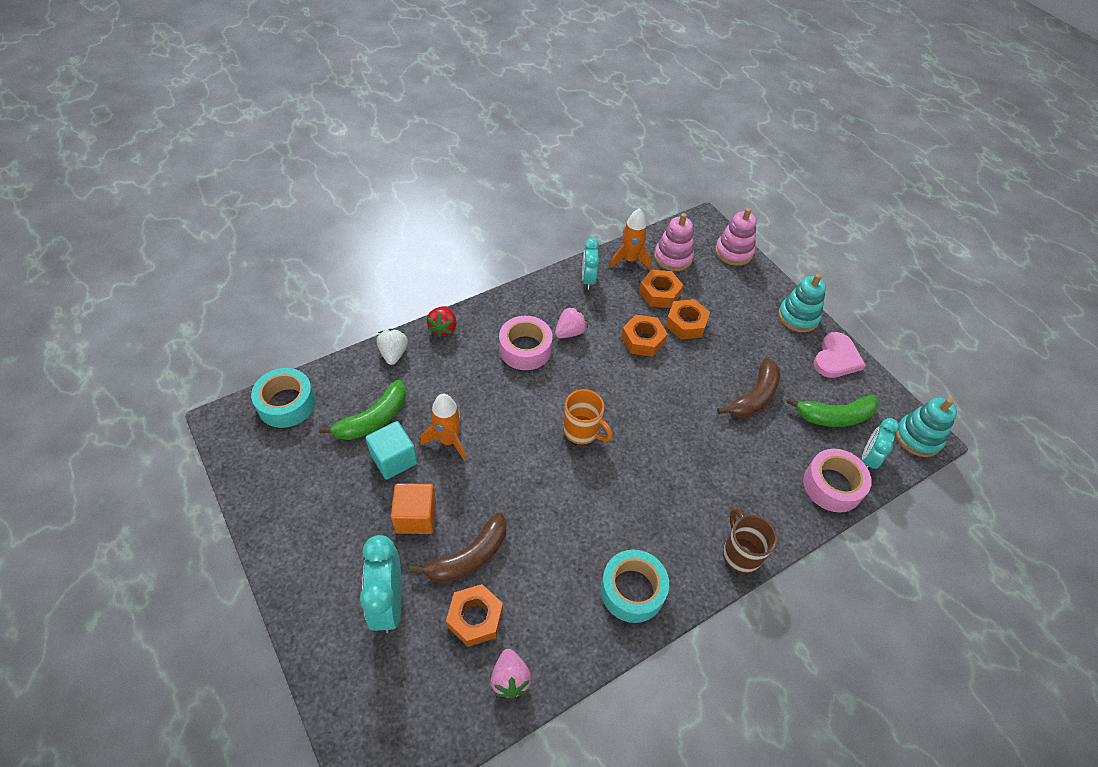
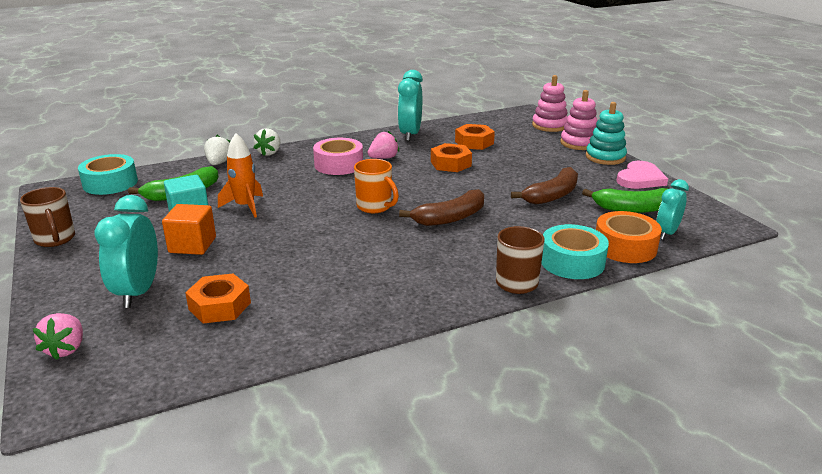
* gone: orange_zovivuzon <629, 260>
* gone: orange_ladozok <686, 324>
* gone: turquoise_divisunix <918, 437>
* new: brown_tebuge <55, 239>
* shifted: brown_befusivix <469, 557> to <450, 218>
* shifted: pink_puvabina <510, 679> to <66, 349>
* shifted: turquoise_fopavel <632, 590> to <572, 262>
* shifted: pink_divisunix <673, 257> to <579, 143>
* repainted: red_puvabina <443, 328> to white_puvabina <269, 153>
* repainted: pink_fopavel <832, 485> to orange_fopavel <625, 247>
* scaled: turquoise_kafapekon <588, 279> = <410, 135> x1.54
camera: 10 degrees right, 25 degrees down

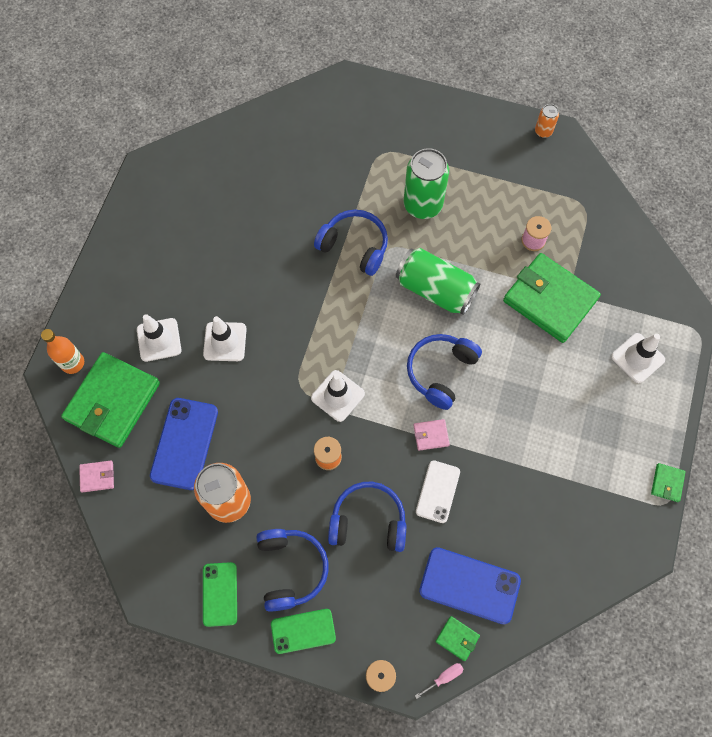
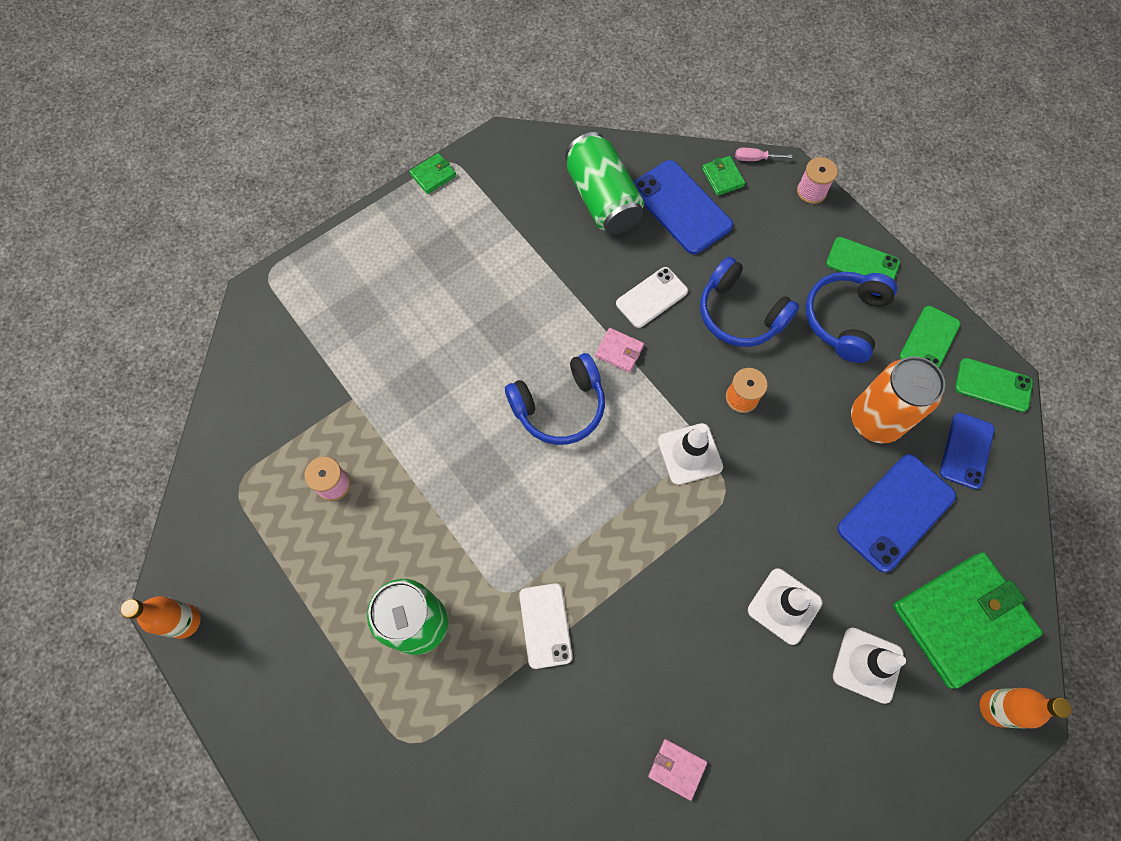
* gone: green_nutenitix <550, 300>
* gone: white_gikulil <637, 358>
* new: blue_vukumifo <966, 450>
* new: green_vukumifo <993, 385>
* shifted: pink_nutenitix <97, 477> to <677, 768>
* shifted: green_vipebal <435, 290> to <603, 199>
* swapped: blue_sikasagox <354, 246> to white_vukumifo <545, 625>
* swapped: orange_vipebal <543, 131> to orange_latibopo <184, 621>
camera: 145 degrees left, 0 degrees up

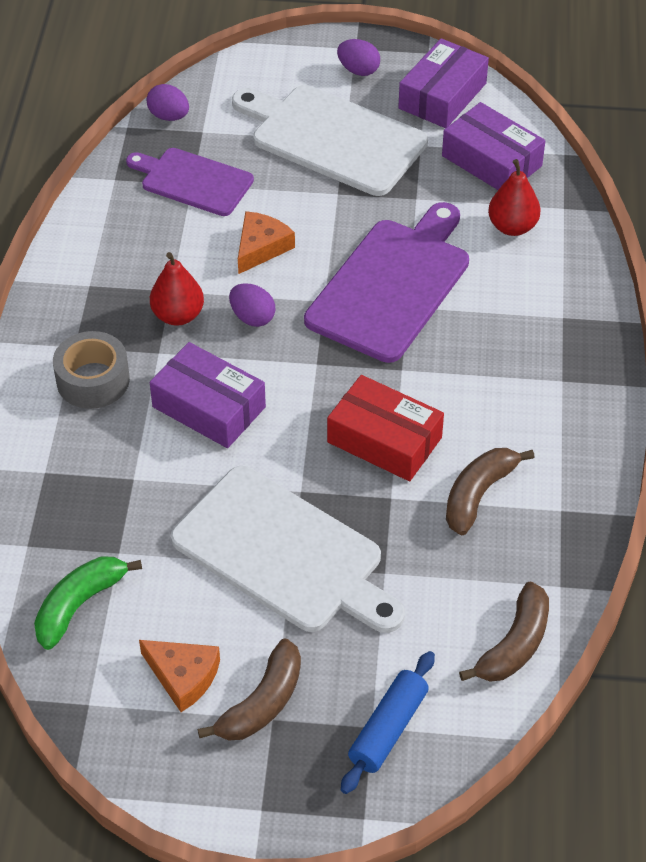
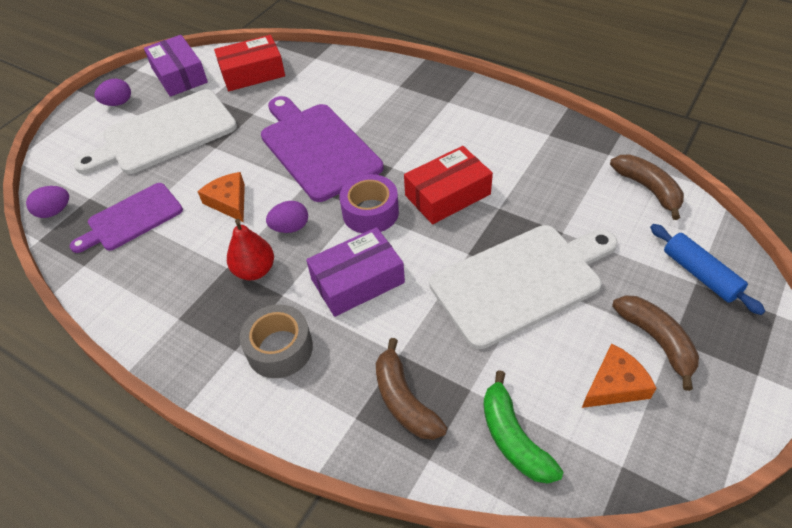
* gone: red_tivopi <512, 227>
* new: purple_fopavel <370, 212>
* shifted: brown_befusivix <478, 494> to <404, 400>
* repainted: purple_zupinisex <491, 161> to red_zupinisex <252, 73>
camera: 60 degrees left, 0 degrees up

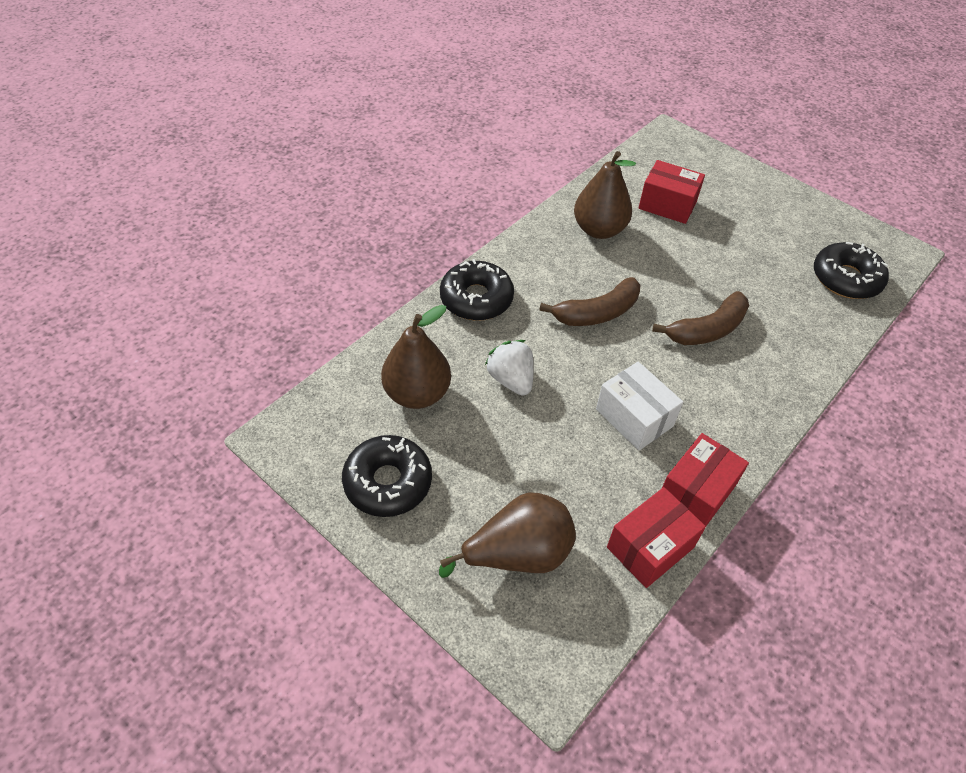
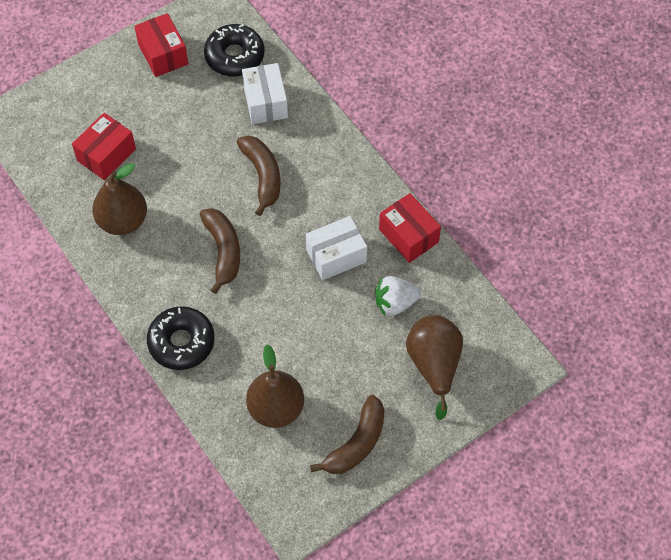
* new: white_zupinisex <265, 102>
* shifted: white_puvabina <511, 380> to <395, 303>
* shifted: red_zupinisex <650, 547> to <163, 54>
* swapped: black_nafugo <388, 482> to brown_befusivix <356, 443>
camera: 75 degrees left, 10 degrees up

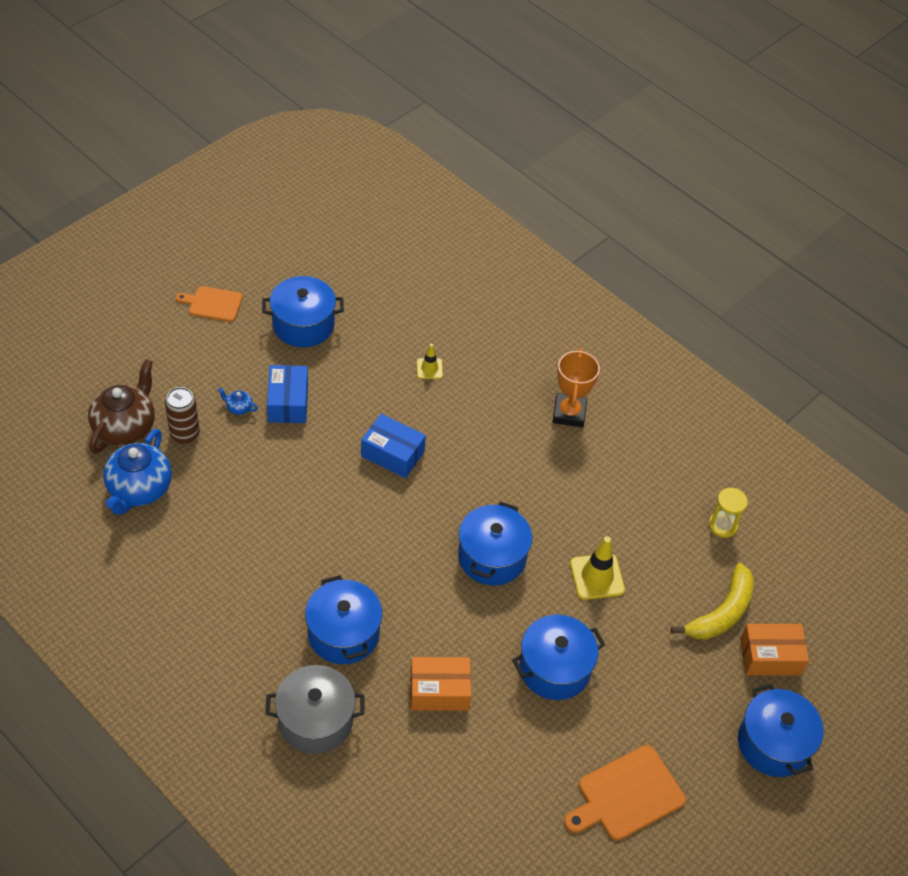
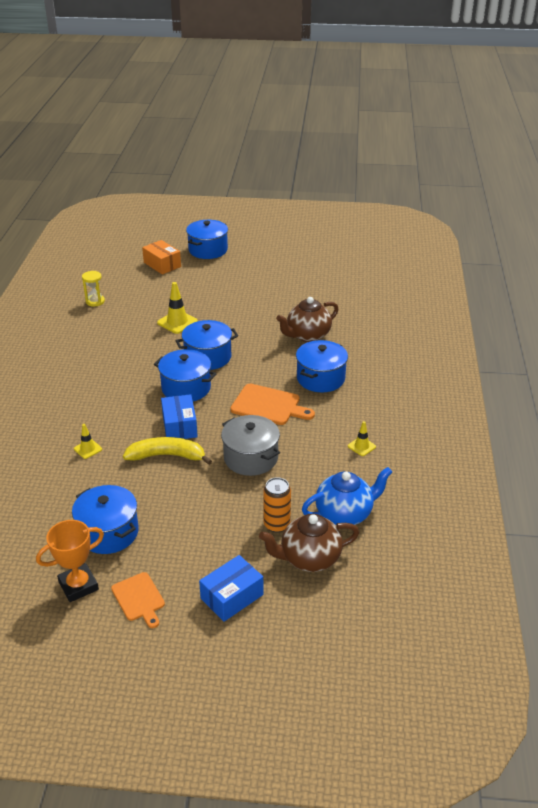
* gone: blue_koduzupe <238, 408>
* new: yellow_gikulil <361, 446>
* shifted: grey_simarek <315, 720> to <250, 458>
* shifted: blue_zupinisex <288, 402> to <232, 596>
* shifted: blue_simarek <554, 668> to <186, 388>
* shifted: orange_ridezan <569, 413> to <78, 586>
* shifted: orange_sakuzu <627, 795> to <268, 405>
* shifted: yellow_befusivix <721, 612> to <167, 456>
* swapped: orange_zupinisex <439, 691> to brown_koduzupe <307, 335>
* repainted: brown_vipebal <185, 434> to orange_vipebal <277, 524>
camera: 125 degrees left, 15 degrees down

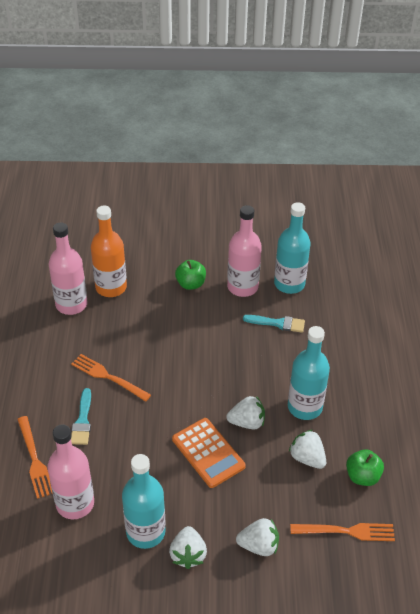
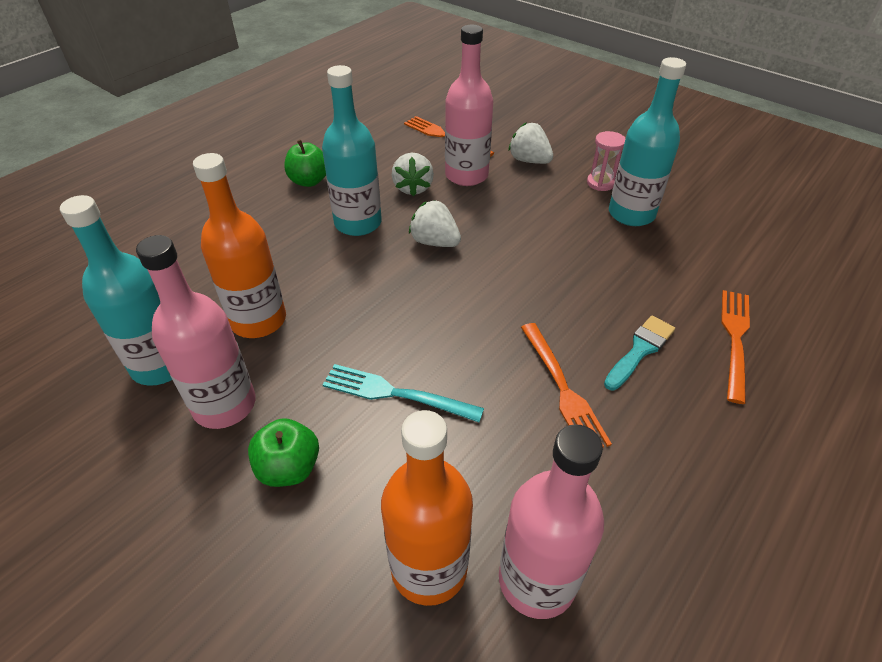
* gone: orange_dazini <208, 453>
* new: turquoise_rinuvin <395, 394>
* shifted: pink_latibopo <75, 503> to <466, 175>
* shifted: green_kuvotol <362, 476> to <309, 181>
* swapped: white_puvabina <188, 554> to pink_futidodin <600, 183>
* swapped: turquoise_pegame <278, 323> to orange_latibopo <258, 320>
camera: 140 degrees left, 0 degrees up

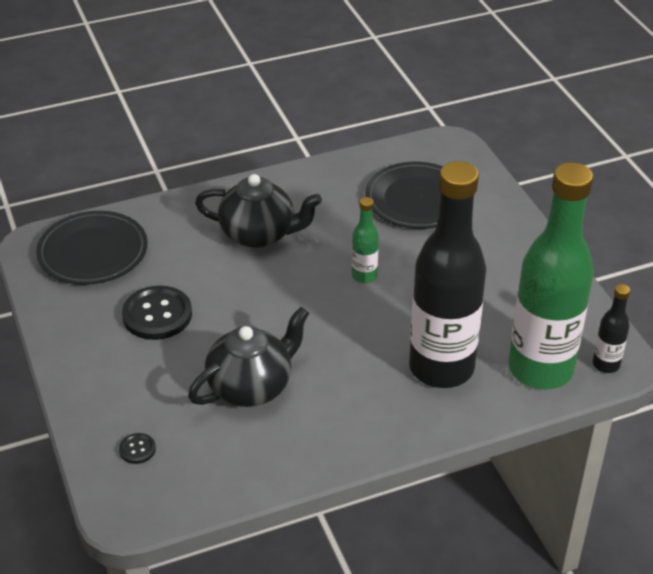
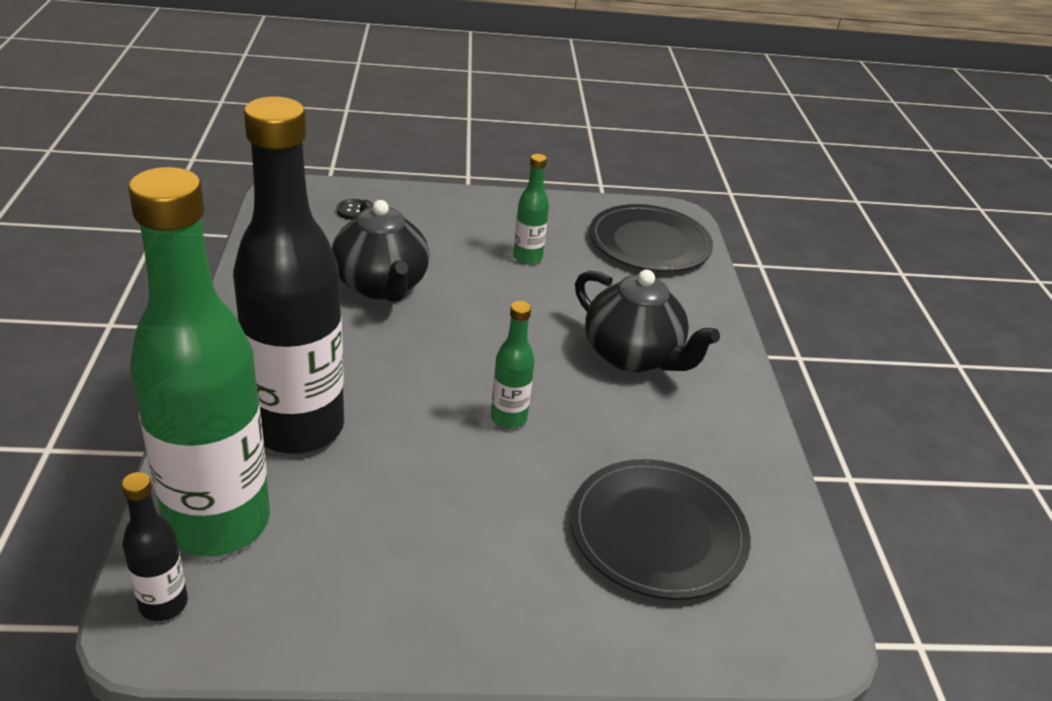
* swapped: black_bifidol <157, 315> to green_latibopo <527, 257>
* rotated: black_koduzupe <259, 234> = <633, 356> 75 degrees counterclockwise
camera: 105 degrees right, 5 degrees down

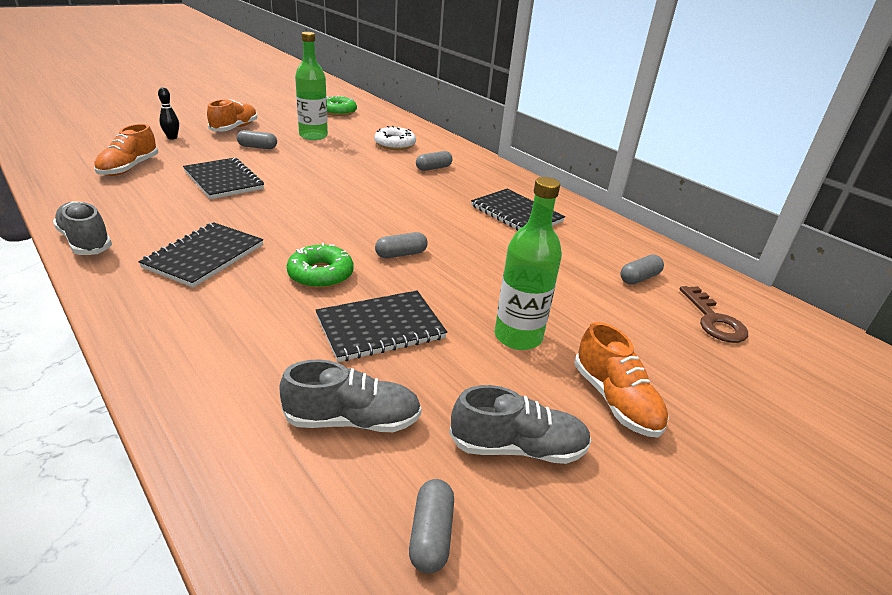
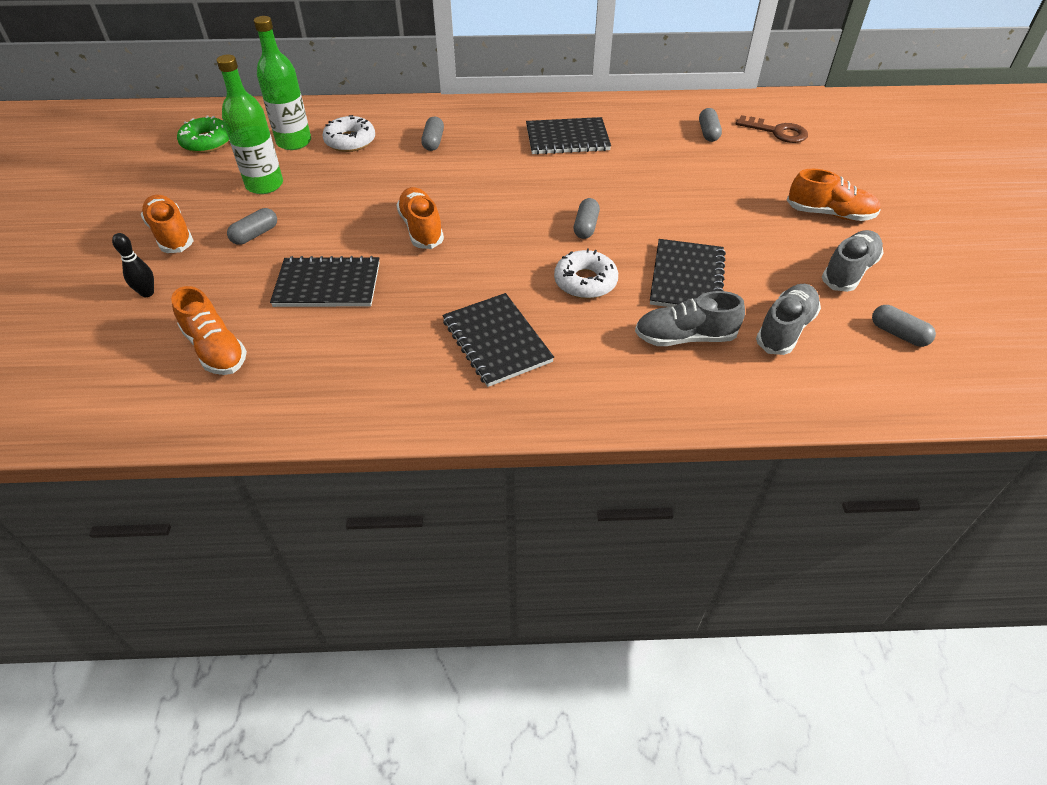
* new: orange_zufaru <421, 229>
* shifted: grey_zufaru <86, 241> to <685, 337>
* shifted: green_latibopo <518, 337> to <294, 142>
* repainted: green_nafugo <320, 274> to white_nafugo <585, 282>
camera: 50 degrees left, 15 degrees up

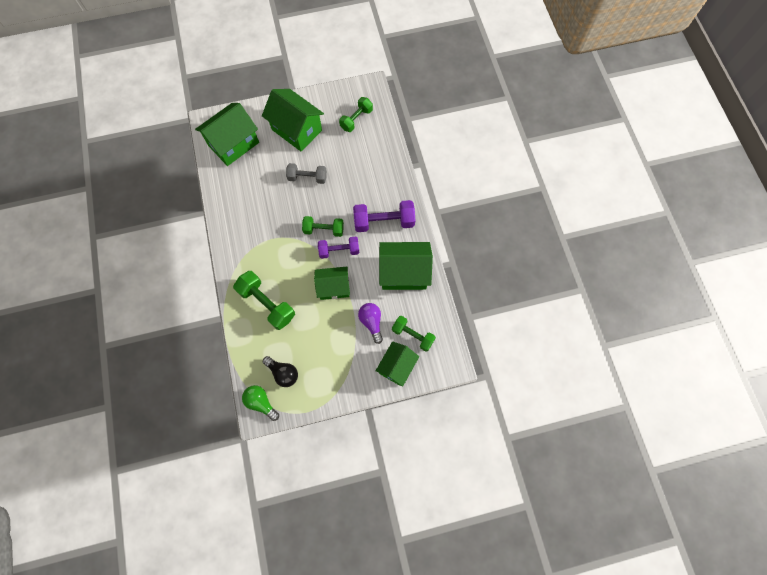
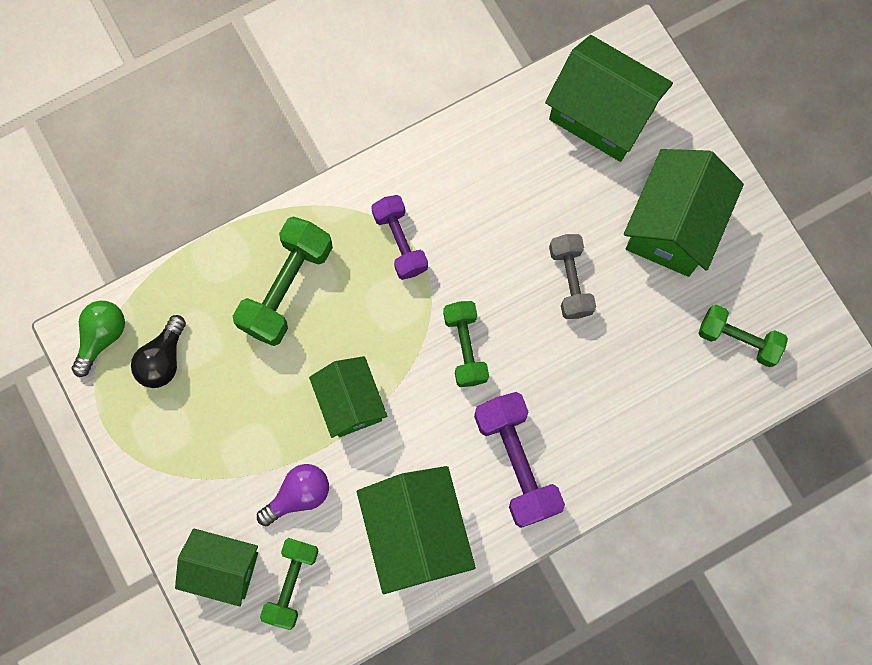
* shifted: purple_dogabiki <339, 250> to <400, 242>
camera: 75 degrees right, 5 degrees up

